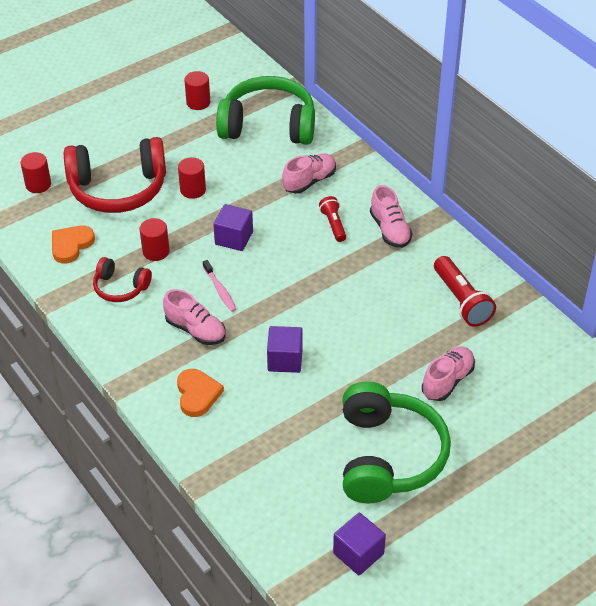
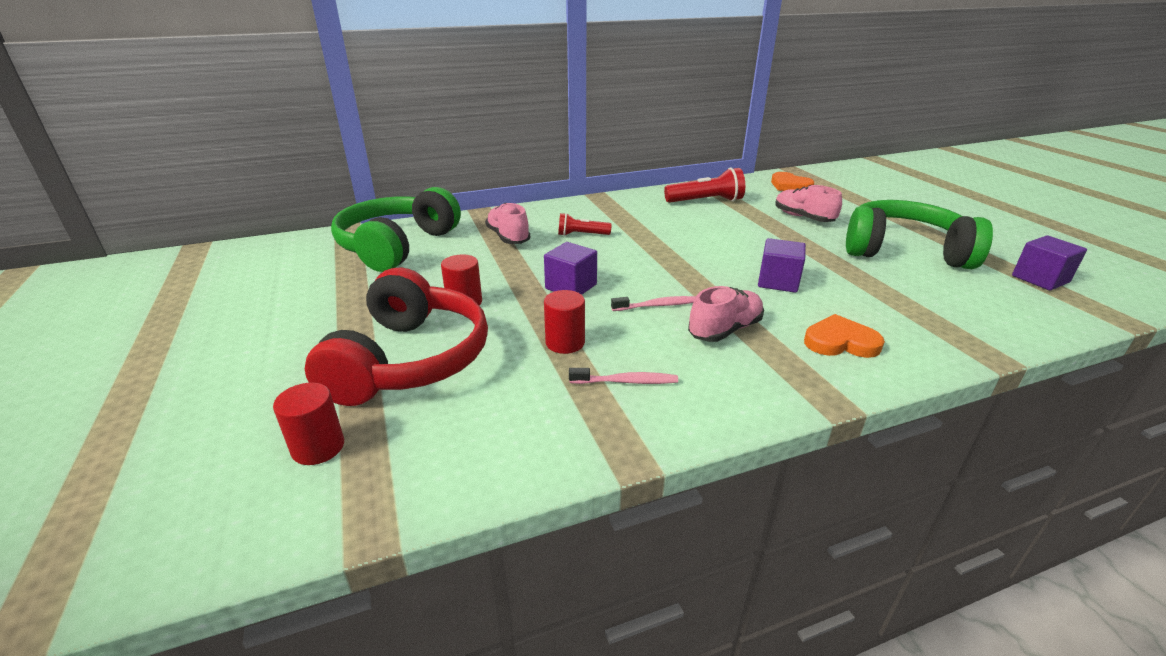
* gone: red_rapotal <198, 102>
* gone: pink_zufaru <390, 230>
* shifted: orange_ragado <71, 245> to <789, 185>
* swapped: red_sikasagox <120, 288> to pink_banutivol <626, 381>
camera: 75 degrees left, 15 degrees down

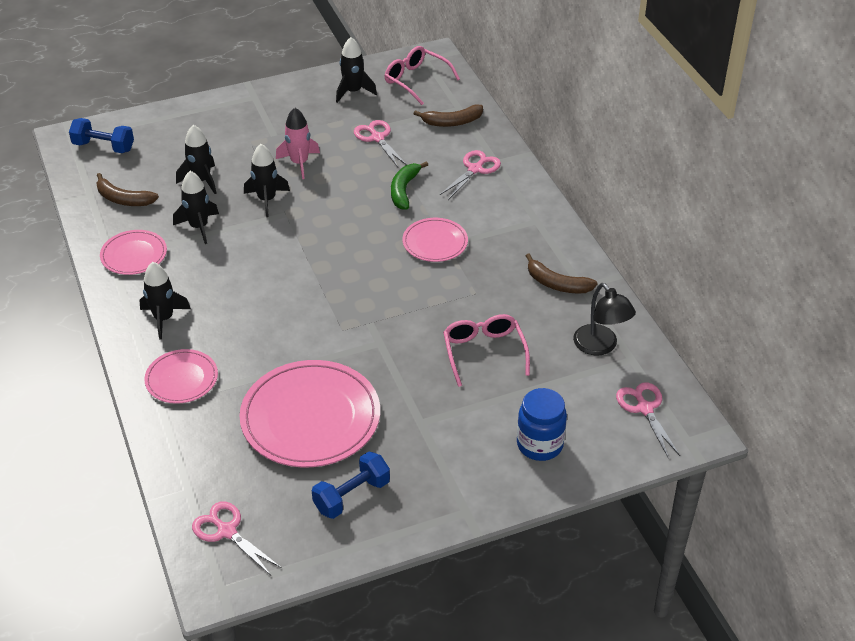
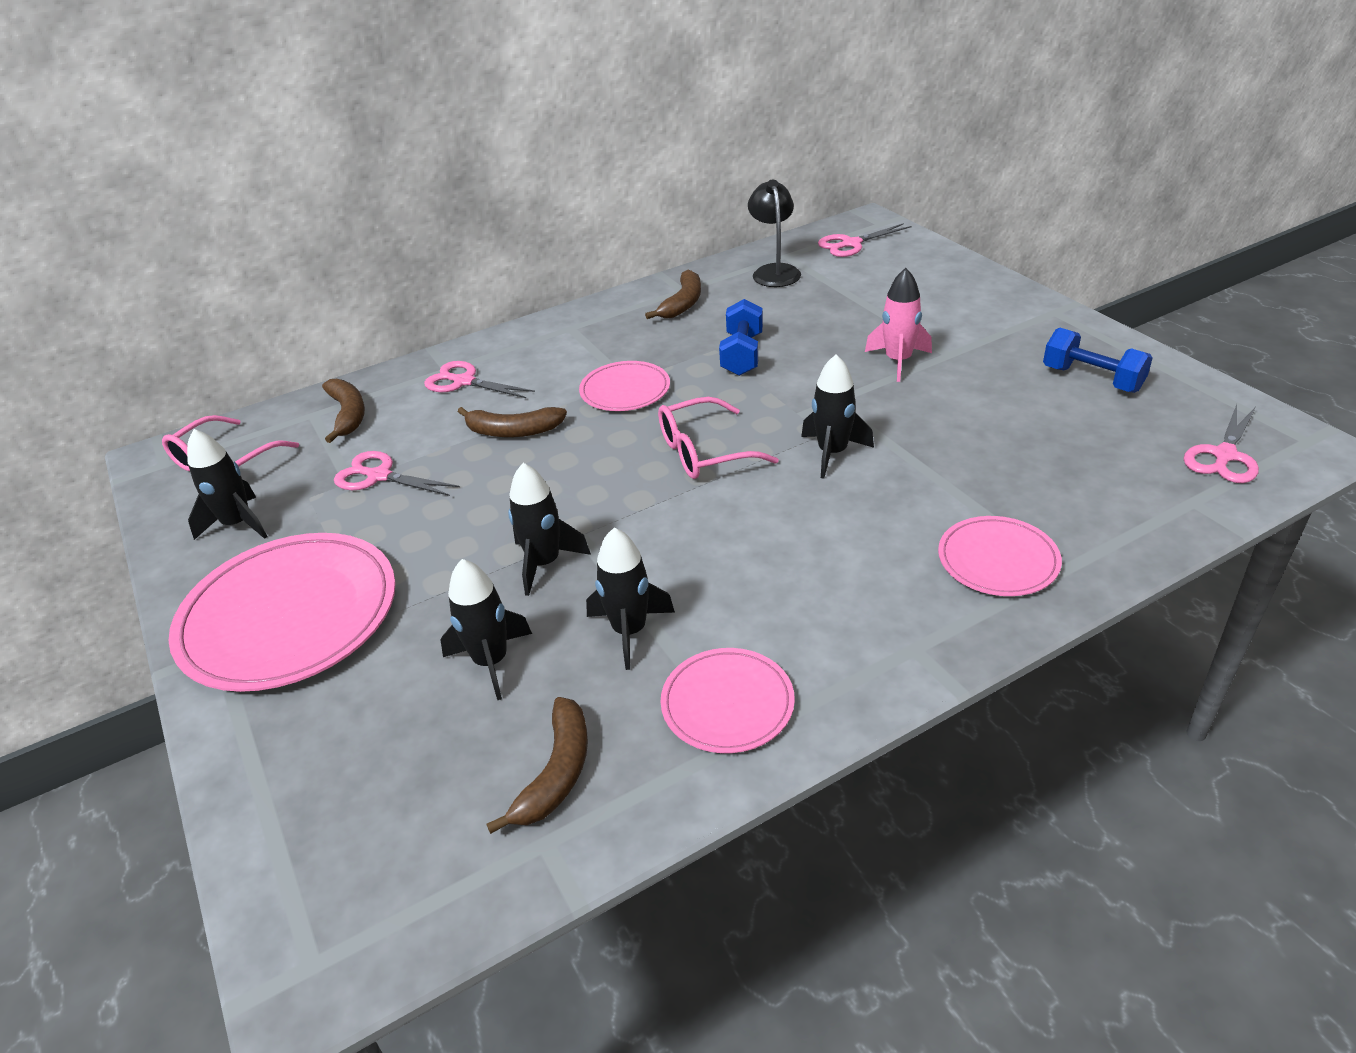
* gone: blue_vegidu <539, 444>
* shifted: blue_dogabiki <104, 147> to <742, 355>
* shifted: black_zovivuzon <164, 318> to <832, 453>
* shifted: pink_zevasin <310, 417> to <289, 616>
* shifted: pink_zovivuzon <299, 163> to <898, 361>
* shifted: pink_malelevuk <484, 352> to <703, 452>
* repainted: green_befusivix <404, 190> to brown_befusivix <513, 431>
* rotated: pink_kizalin <377, 138> = <379, 476> 60 degrees clockwise
* rotated: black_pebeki <600, 346> = <774, 271> 60 degrees counterclockwise
camera: 95 degrees left, 5 degrees down

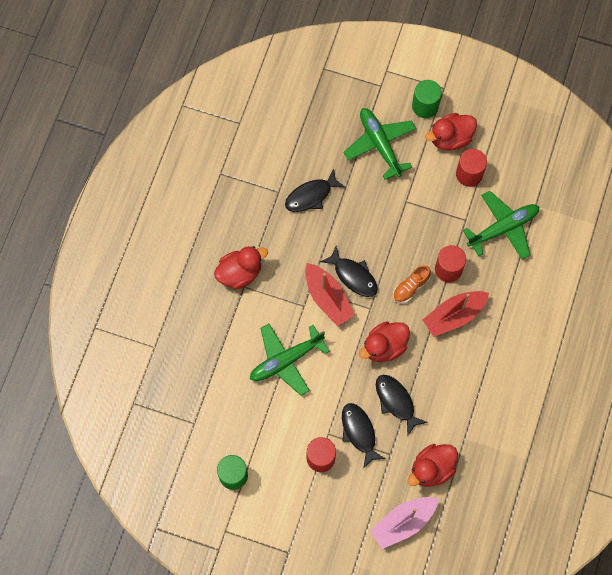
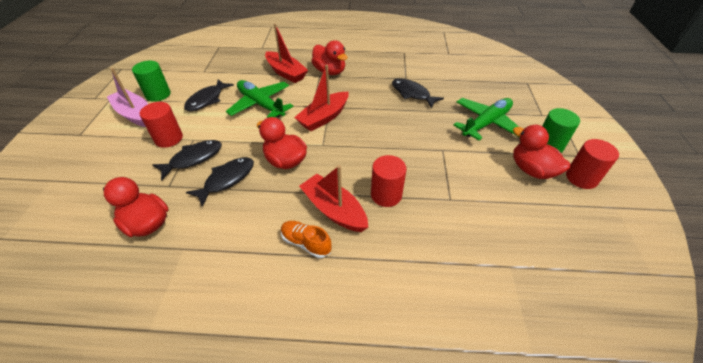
* gone: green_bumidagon <503, 228>
* new: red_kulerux <286, 73>
* shifted: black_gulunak <353, 276> to <207, 100>
* shifted: pink_kulerux <403, 522> to <135, 114>
* shifted: orange_zufaru <411, 287> to <306, 243>
* shifted: red_rapotal <469, 174> to <581, 178>
camera: 75 degrees right, 25 degrees down

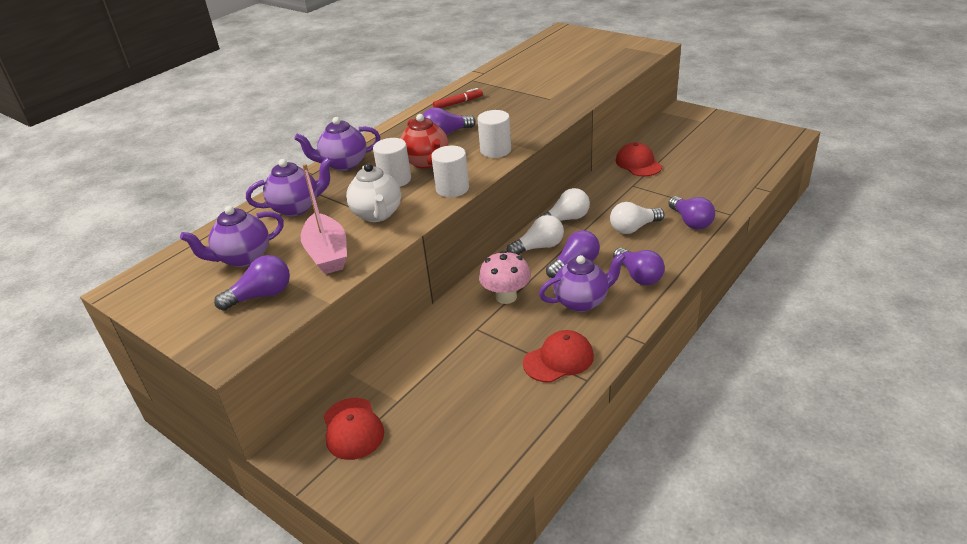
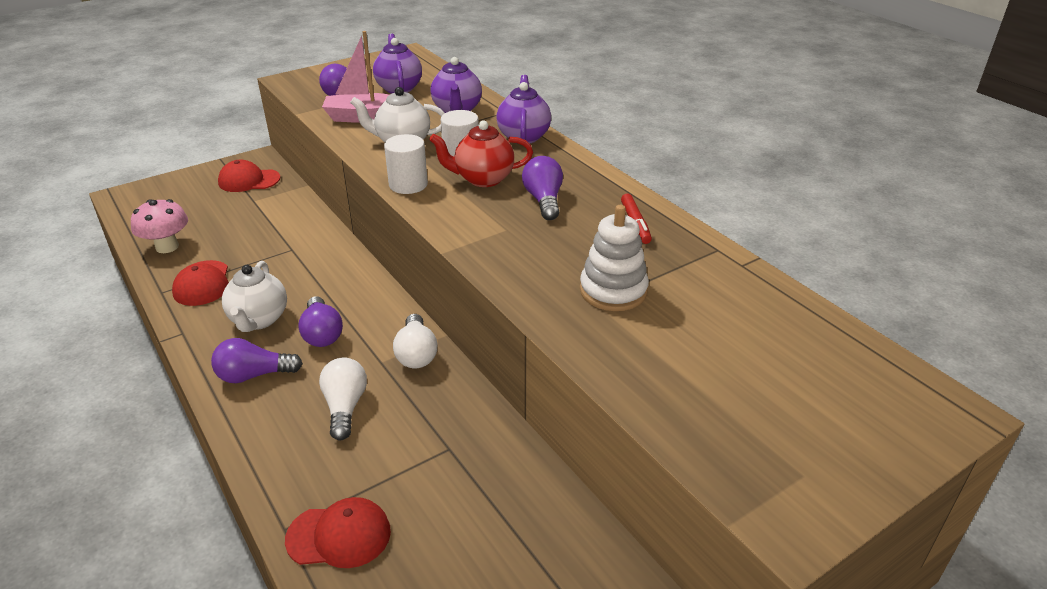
* gone: white_rapotal <495, 150>
* gone: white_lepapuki <539, 247>
* gone: purple_lepapuki <690, 221>
* new: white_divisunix <613, 291>
* shifted: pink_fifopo <506, 297> to <167, 247>
* shifted: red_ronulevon <638, 163> to <339, 535>
* repainted: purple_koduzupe <582, 301> to white_koduzupe <259, 320>
camera: 105 degrees right, 0 degrees up

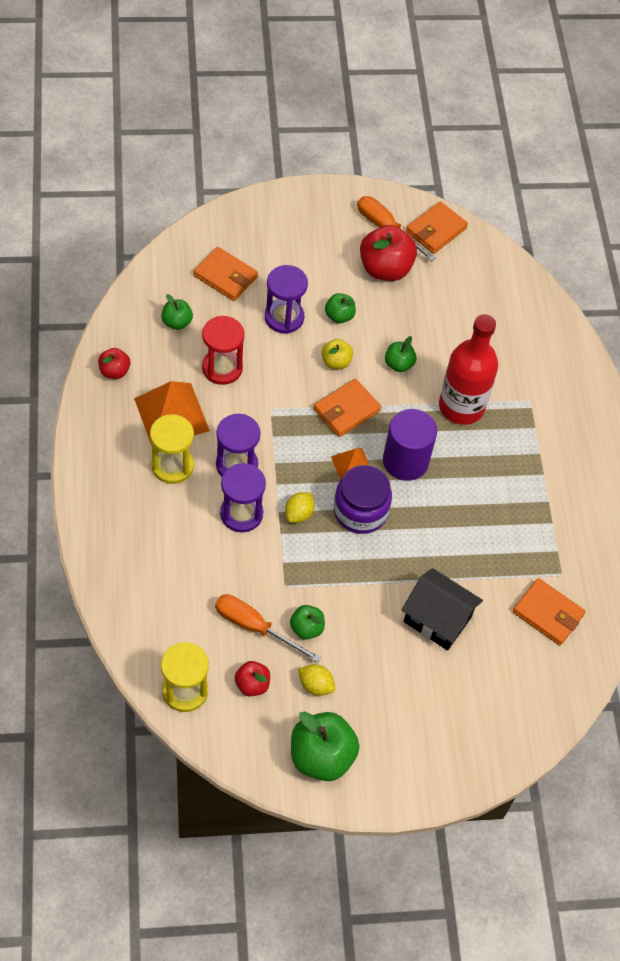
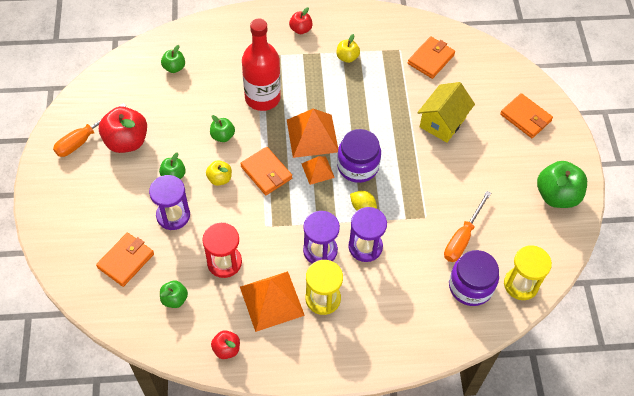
* gone: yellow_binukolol <315, 685>
* new: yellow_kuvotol <347, 57>
* new: purple_vegidu <470, 286>
* shifted: red_kuvotol <252, 684> to <300, 29>
* shifted: green_kuvotol <306, 628> to <174, 67>
* shifted: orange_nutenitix <436, 230> to <525, 117>
* swapped: purple_rapotal <405, 461> to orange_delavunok <312, 135>
* repainted: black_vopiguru <437, 619> to yellow_vopiguru <442, 122>
camera: 85 degrees left, 0 degrees up

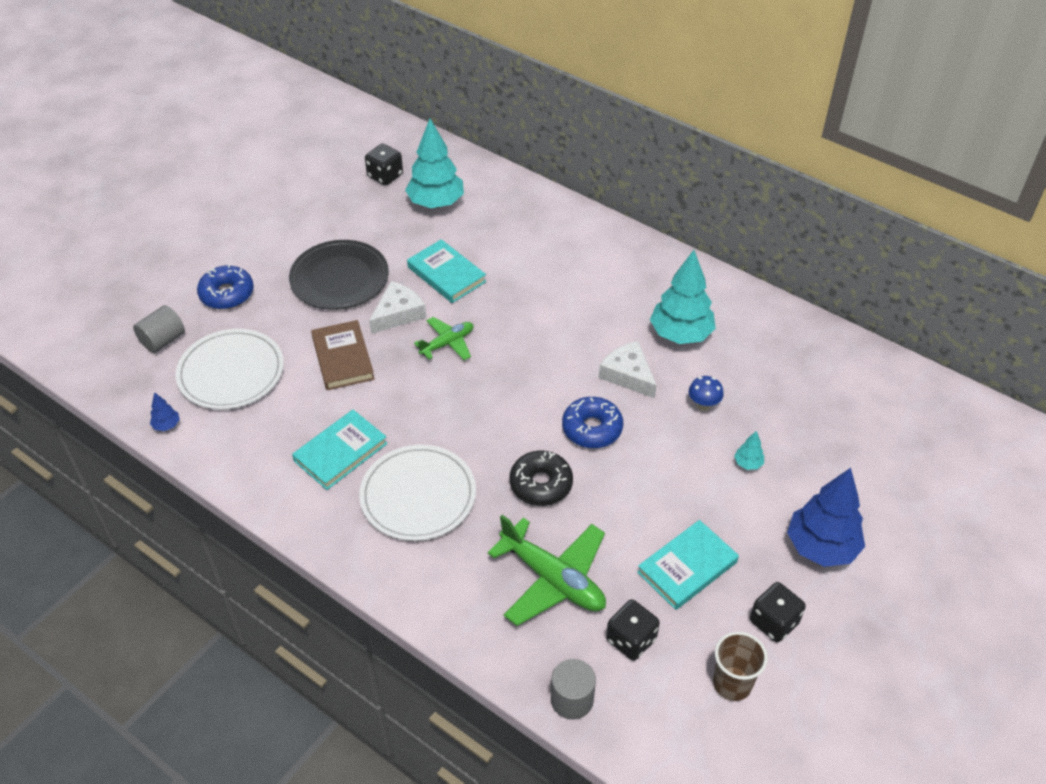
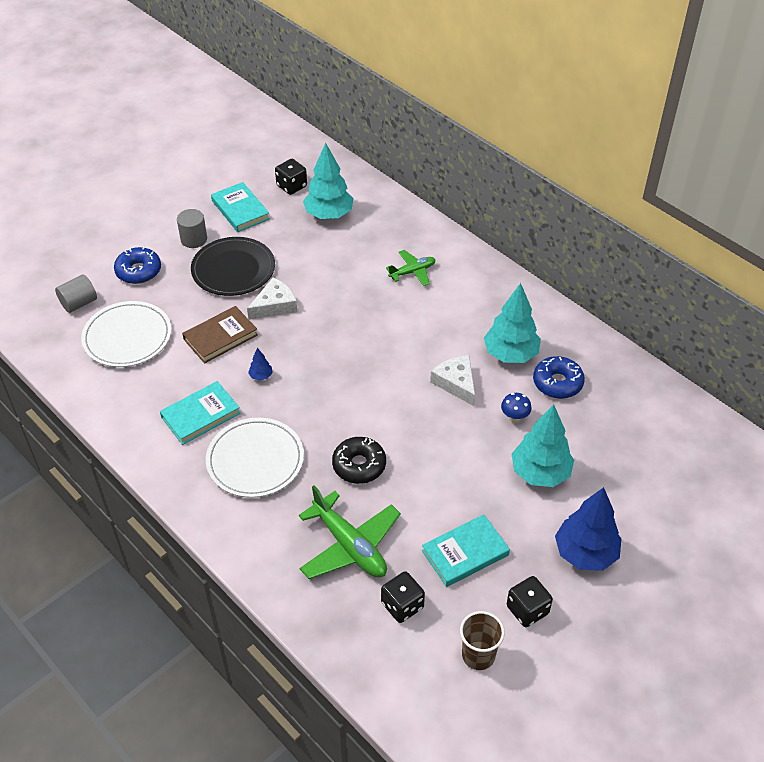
* shifted: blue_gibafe <167, 425> to <261, 376>
* shifted: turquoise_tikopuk <446, 274> to <240, 210>
* shifted: green_bumidagon <447, 343> to <412, 272>
* shifted: grey_rapotal <572, 699> to <194, 239>
* shifted: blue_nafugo <592, 429> to <557, 383>
* rotated: brown_tikopuk <343, 358> = <220, 337> 60 degrees clockwise
* scaled: turquoise_gibafe <748, 463> = <540, 473> x2.38
camera: 10 degrees right, 0 degrees up

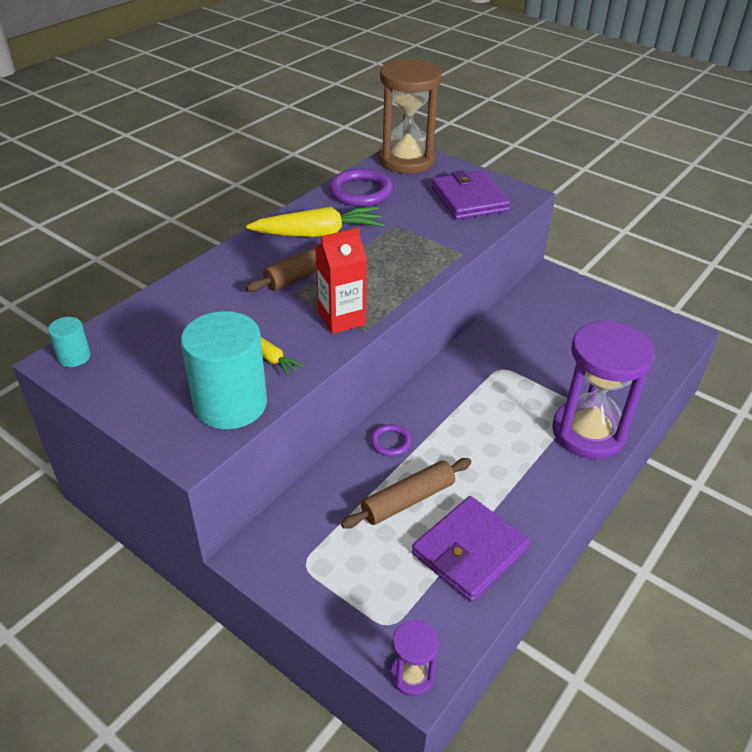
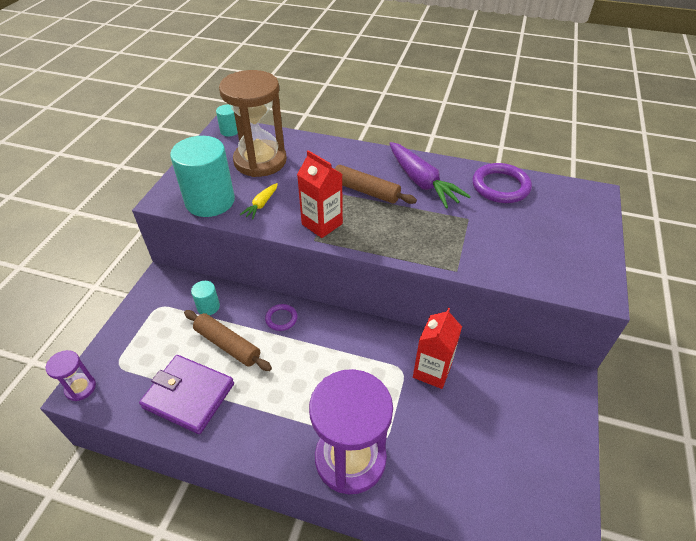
* gone: purple_nutenitix <469, 199>
* new: turquoise_rapotal <208, 307>
* new: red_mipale <432, 371>
* shifted: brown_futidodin <406, 160> to <260, 161>
* repainted: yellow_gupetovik <318, 234> to purple_gupetovik <421, 182>
camera: 70 degrees right, 5 degrees up

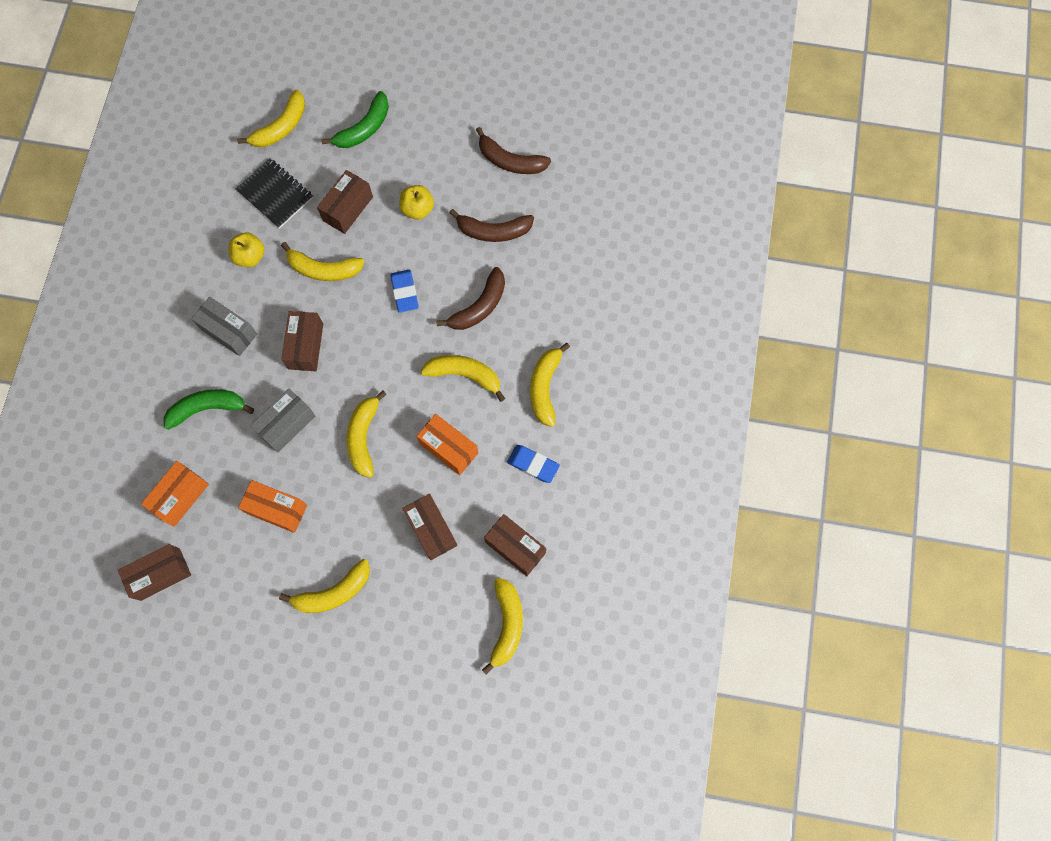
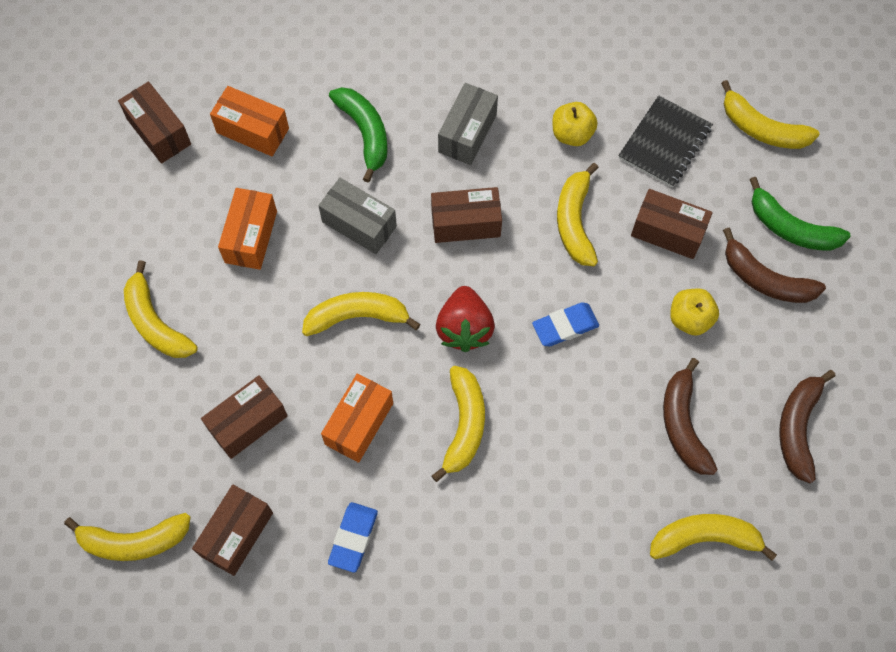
* new: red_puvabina <464, 328>
* shifted: brown_befusivix <479, 306> to <765, 279>
* shifted: yellow_befusivix <545, 387> to <705, 538>
camera: 80 degrees right, 5 degrees down

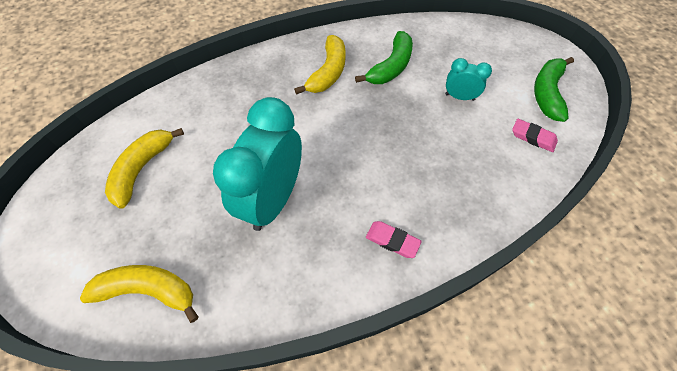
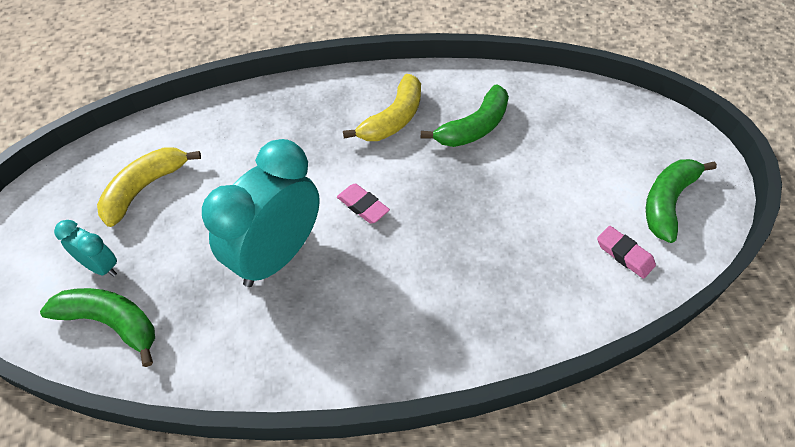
* shifted: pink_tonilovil <392, 241> to <363, 206>
* shifted: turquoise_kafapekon <459, 97> to <101, 266>
* repainted: yellow_befusivix <148, 291> to green_befusivix <111, 323>
camera: 15 degrees right, 5 degrees down

